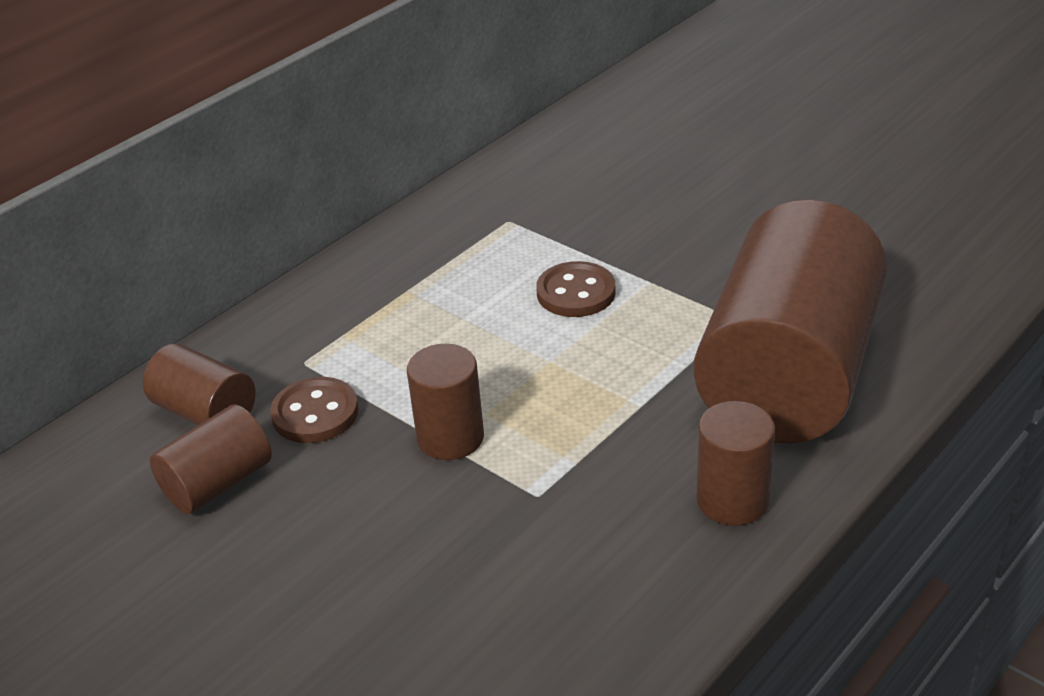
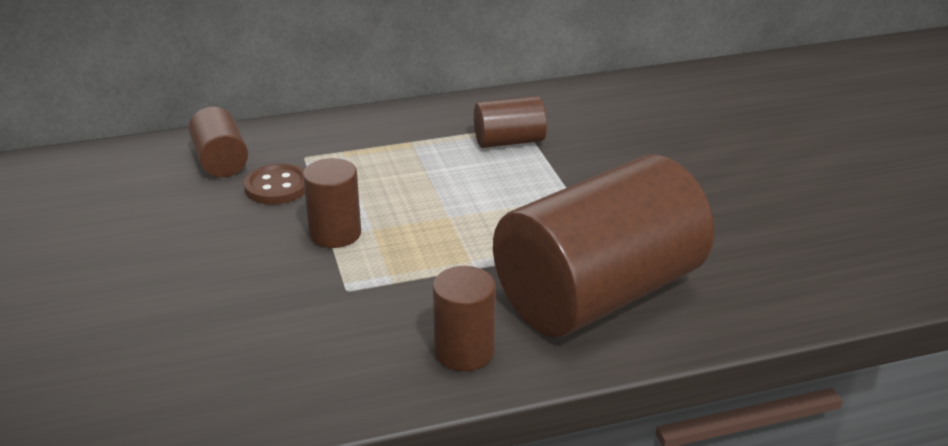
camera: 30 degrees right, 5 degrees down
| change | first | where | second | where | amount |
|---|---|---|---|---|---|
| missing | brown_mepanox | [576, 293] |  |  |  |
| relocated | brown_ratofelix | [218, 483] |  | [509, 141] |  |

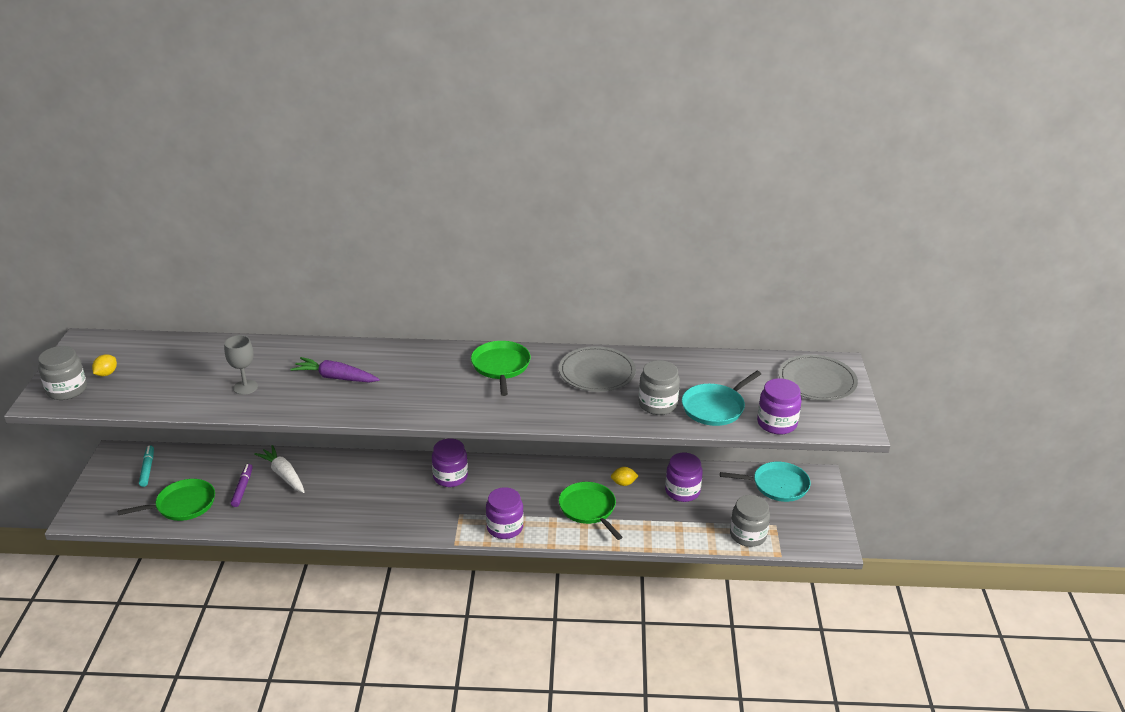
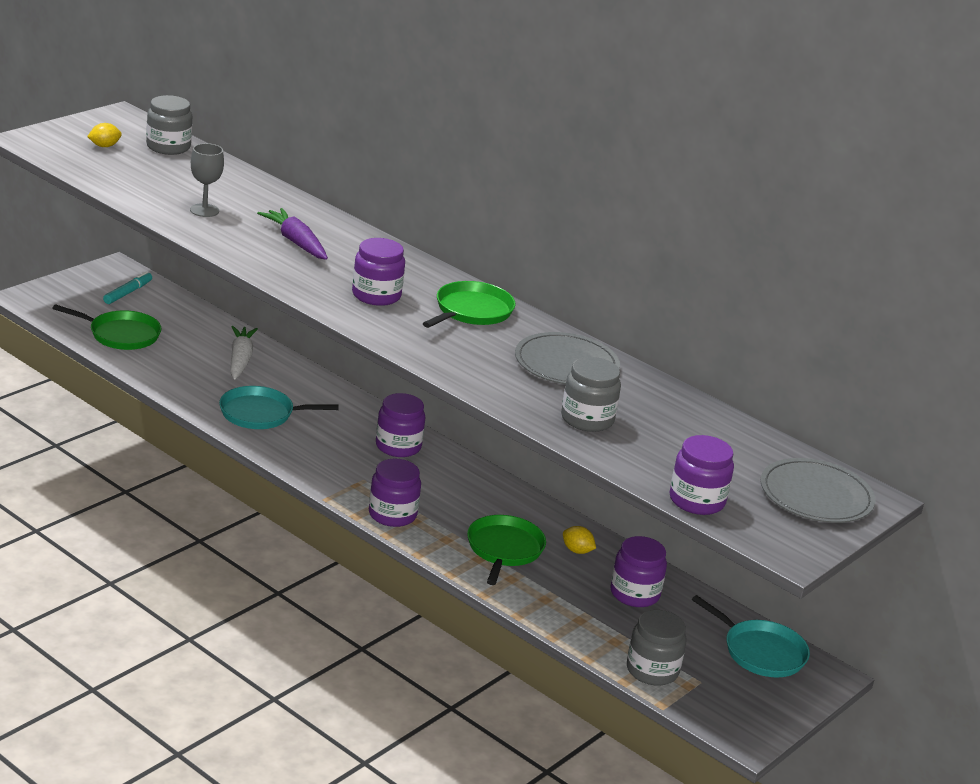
camera: 35 degrees right, 5 degrees down
| change | first | where | second | where | amount |
|---|---|---|---|---|---|
| relocated | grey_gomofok | [67, 390] |  | [168, 147] |  |
| relocated | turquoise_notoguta | [715, 407] |  | [260, 414] |  |
| missing | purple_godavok | [242, 488] |  |  |  |
| appeared |  |  | purple_gomofok | [376, 295] |  |

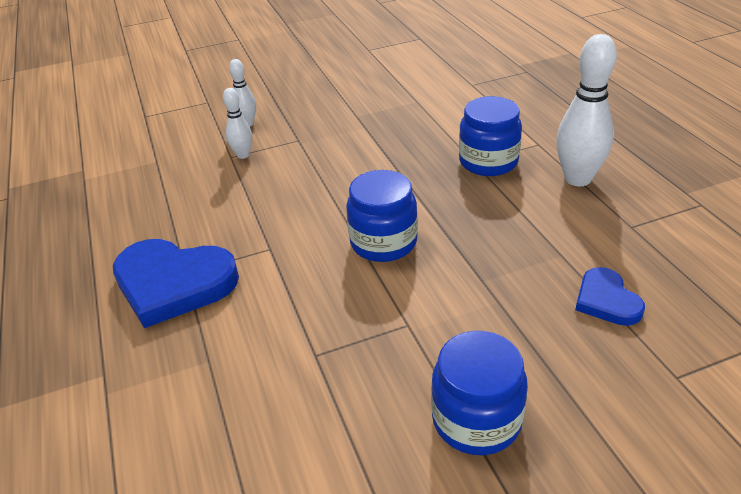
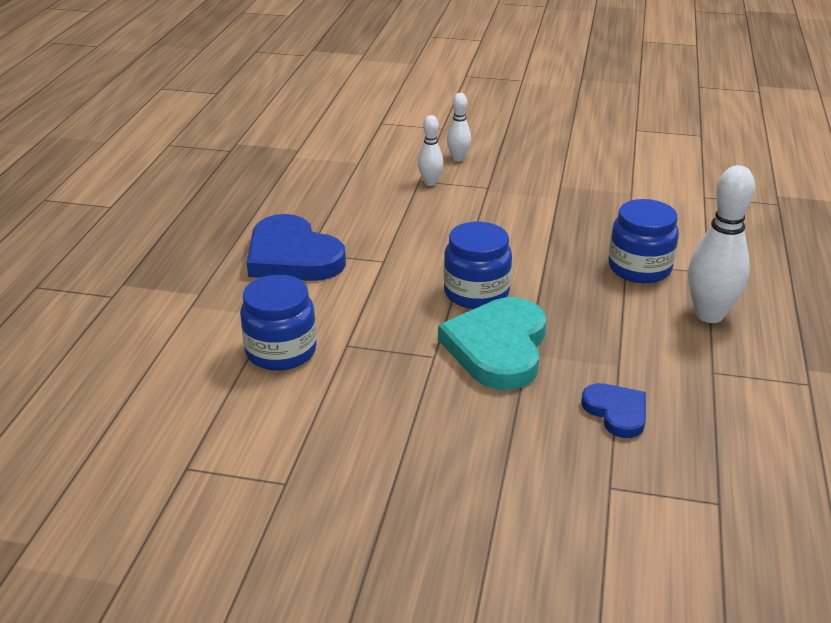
camera: 30 degrees right, 5 degrees down
| change | first | where | second | where | amount |
|---|---|---|---|---|---|
| spun | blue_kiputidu | [606, 300] |  | [616, 412] | 135 degrees clockwise |
| relocated | blue_gomofok | [476, 420] |  | [281, 351] |  |
| appeared |  |  | turquoise_kiputidu | [498, 348] |  |

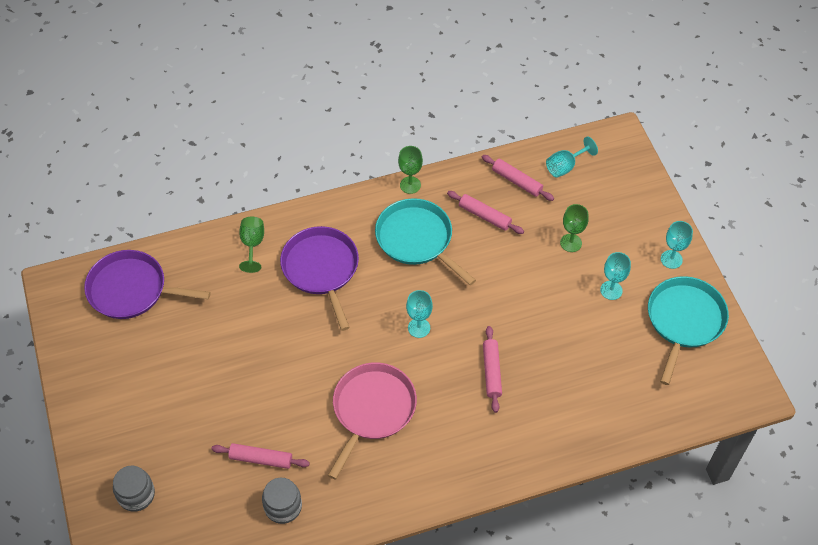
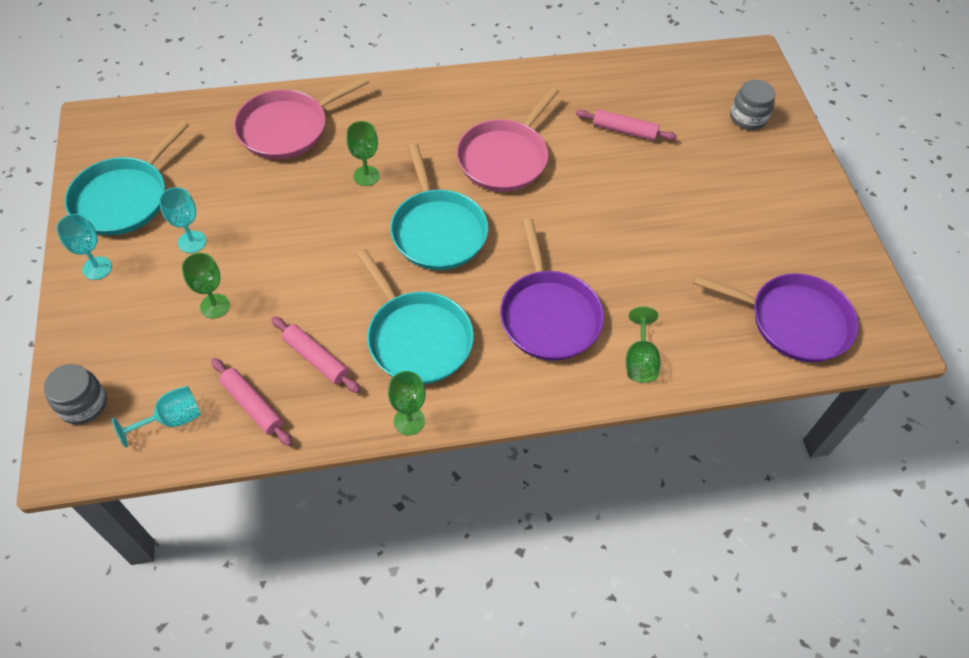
camera: 175 degrees left, 0 degrees up
| change | first | where | second | where | amount |
|---|---|---|---|---|---|
| exchanged | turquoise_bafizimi | [419, 328] | turquoise_notoguta | [437, 230] |  |
| exchanged | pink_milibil | [491, 372] | green_bafizimi | [366, 176] |  |
| relocated | grey_gomofok | [283, 506] |  | [83, 404] |  |
| appeared |  |  | pink_notoguta | [287, 128] |  |

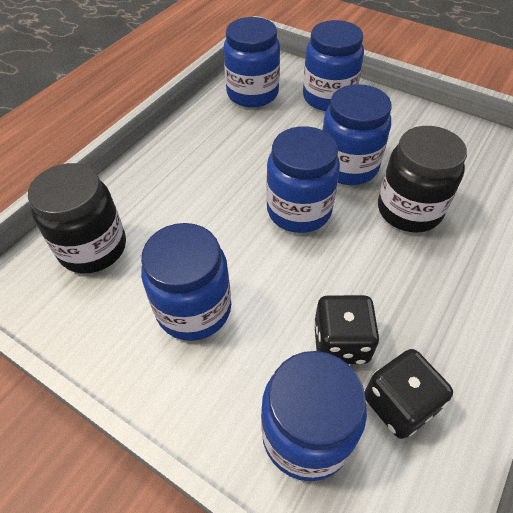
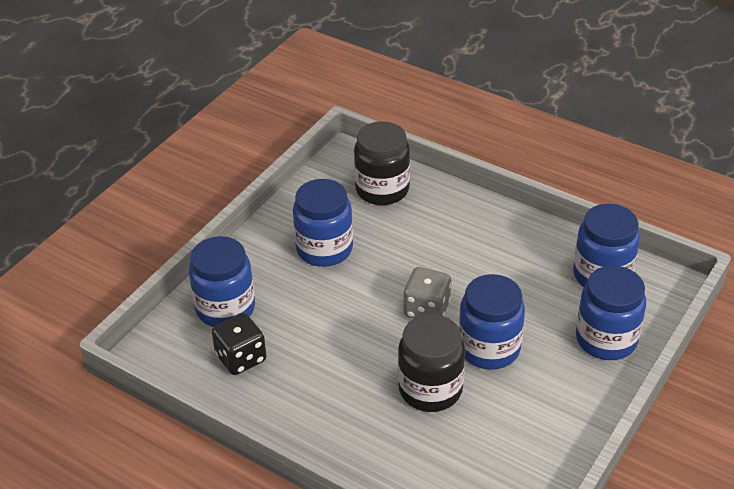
camera: 90 degrees right, 10 degrees down
| change | first | where | second | where | amount |
|---|---|---|---|---|---|
| exchanged | blue_gomofok | [299, 210] | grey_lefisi | [426, 309] |  |
| missing | black_lefisi | [341, 342] |  |  |  |

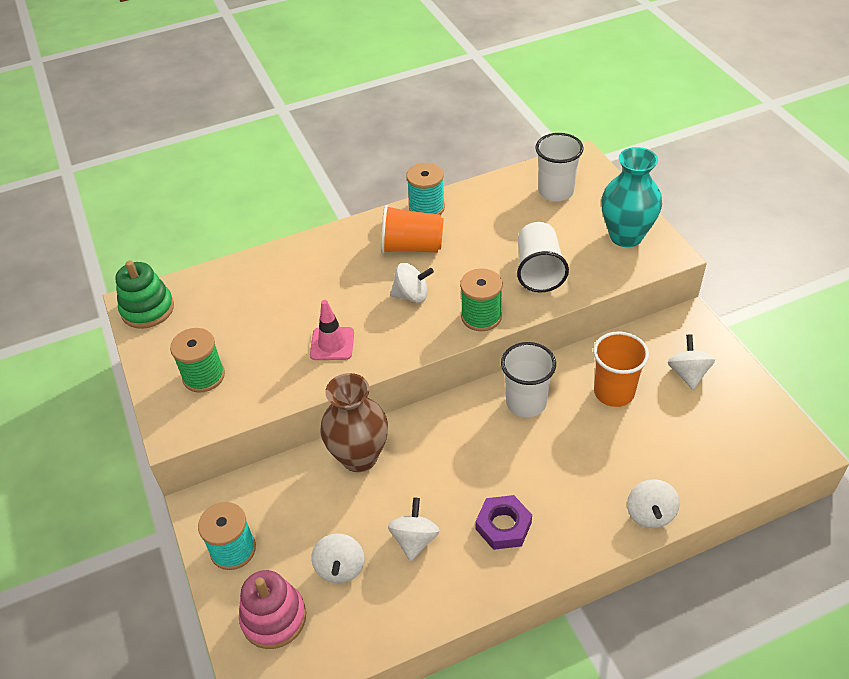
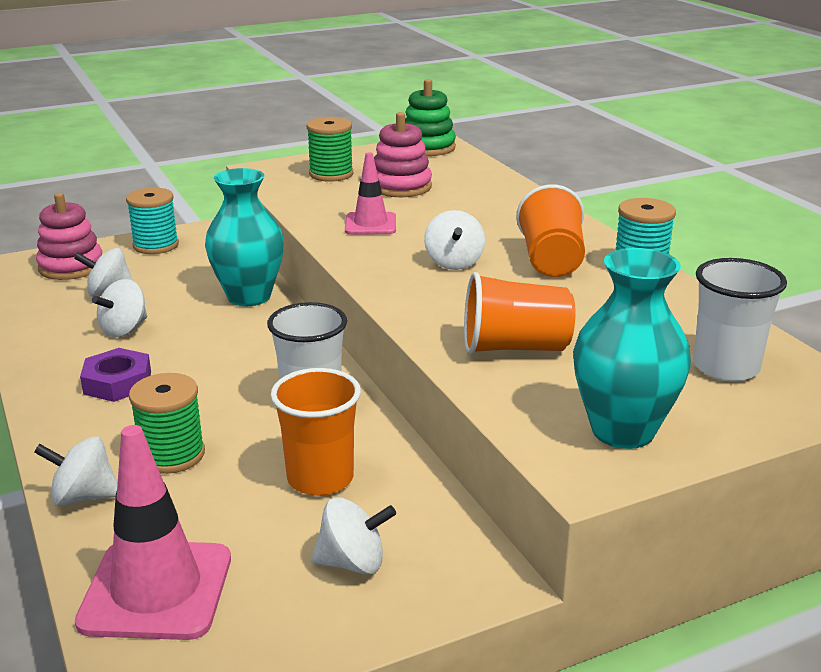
camera: 85 degrees right, 20 degrees down
| change | first | where | second | where | amount |
|---|---|---|---|---|---|
| colour | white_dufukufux | [539, 271] | orange_dufukufux | [515, 348] |  |
| relocated | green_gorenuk | [481, 316] |  | [172, 455] |  |
| colour | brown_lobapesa | [359, 457] | turquoise_lobapesa | [249, 296] |  |
| spun | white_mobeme | [414, 540] |  | [124, 329] | 120 degrees clockwise |
| appeared |  |  | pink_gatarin | [401, 187] |  |
| appeared |  |  | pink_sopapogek | [156, 590] |  |

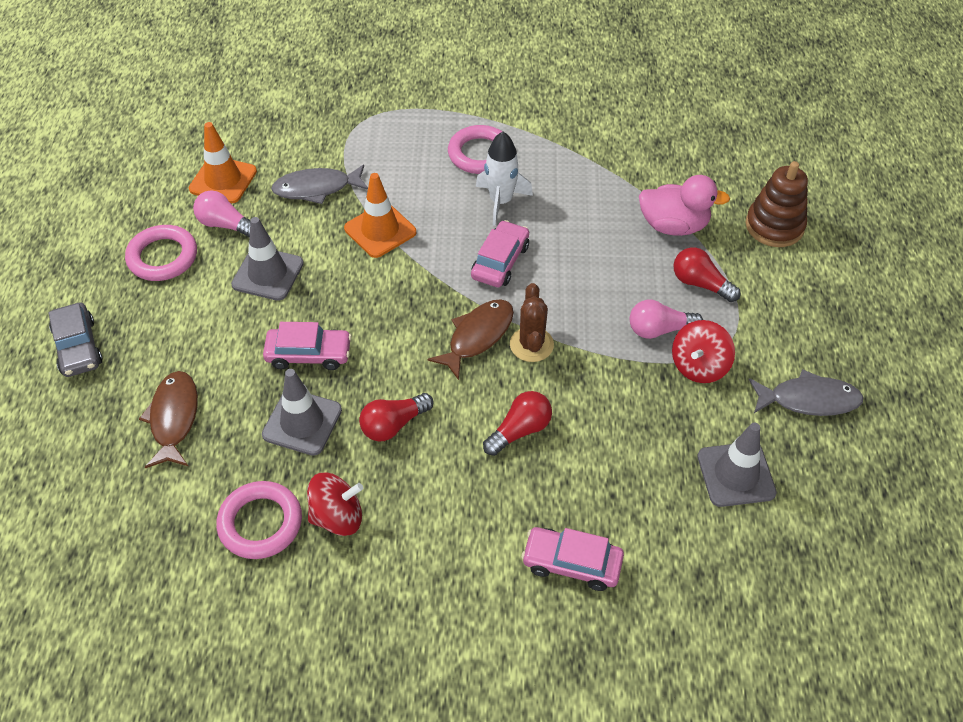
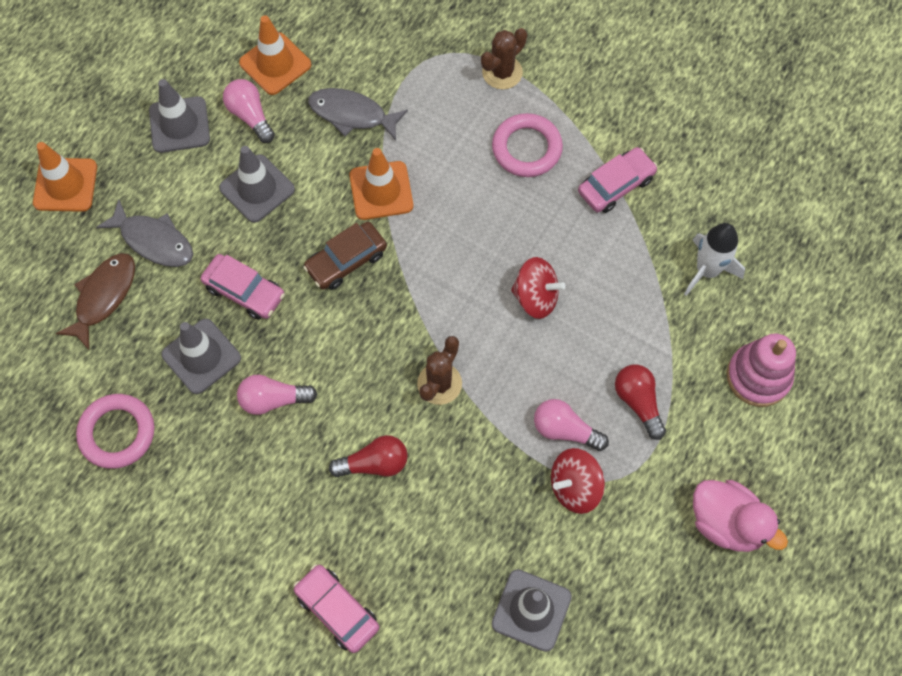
camera: 30 degrees right, 15 degrees up
| change | first | where | second | where | amount |
|---|---|---|---|---|---|
| relocated | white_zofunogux | [501, 201] |  | [707, 270] |  |
| colour | brown_gatarin | [774, 226] | pink_gatarin | [758, 376] |  |
| relocated | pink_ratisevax | [673, 226] |  | [726, 523] |  |
| relocated | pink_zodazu | [500, 261] |  | [616, 185] |  |
| exchanged | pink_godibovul | [163, 257] | grey_sopapogek | [179, 125] |  |
| missing | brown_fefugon | [477, 336] |  |  |  |
| exchanged | grey_zodazu | [78, 347] | orange_sopapogek | [65, 185] |  |
| relocated | grey_fefugon | [808, 400] |  | [153, 241] |  |
| colour | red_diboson | [393, 425] | pink_diboson | [273, 399] |  |
| relocated | red_mobeme | [337, 517] |  | [535, 297] |  |
| appeared |  |  | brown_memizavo | [502, 72] |  |
| appeared |  |  | brown_zodazu | [346, 261] |  |

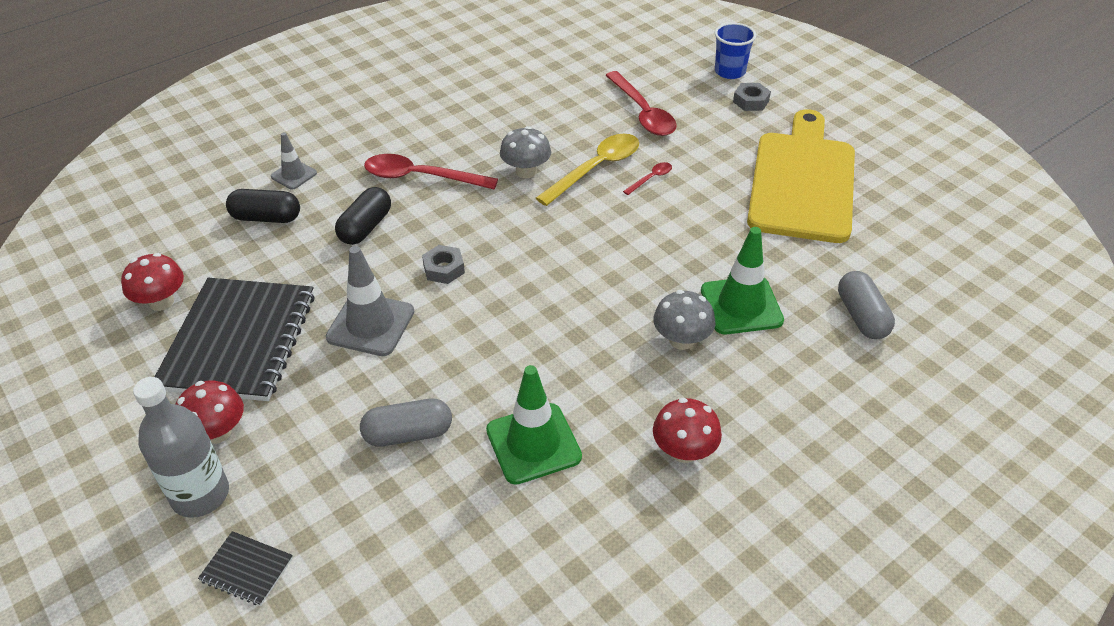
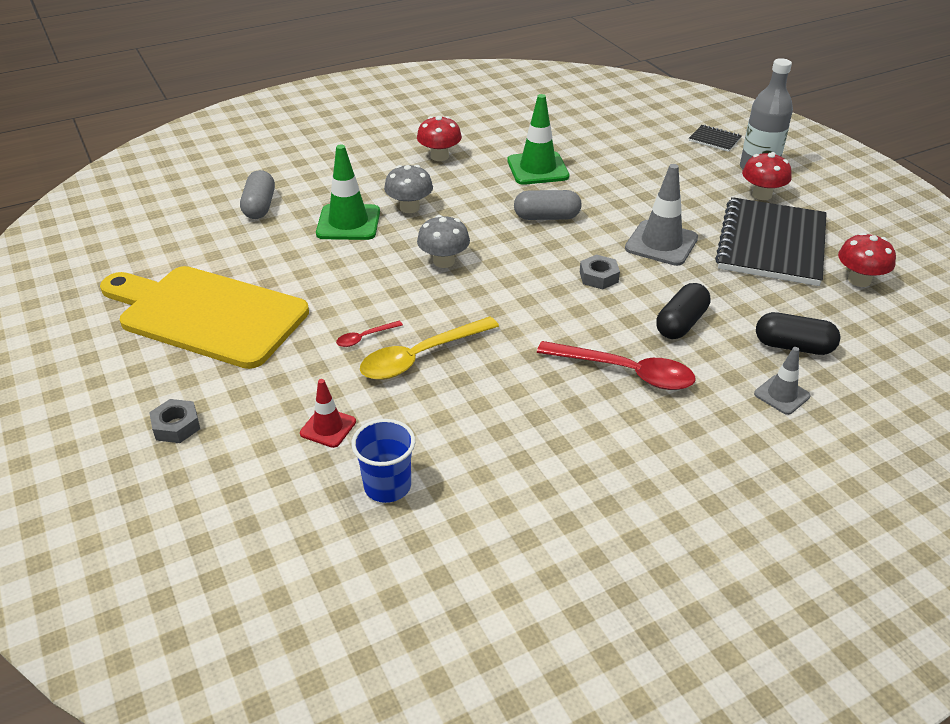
camera: 170 degrees left, 5 degrees down
| change | first | where | second | where | amount |
|---|---|---|---|---|---|
| relocated | blue_dufukufux | [730, 72] |  | [387, 486] |  |
| exchanged | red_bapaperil | [642, 113] | red_sopapogek | [328, 427] |  |
| spun | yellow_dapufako | [803, 181] |  | [207, 314] | 90 degrees clockwise |
| relocated | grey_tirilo | [526, 171] |  | [444, 261] |  |
| relocated | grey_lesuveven | [408, 434] |  | [546, 217] |  |

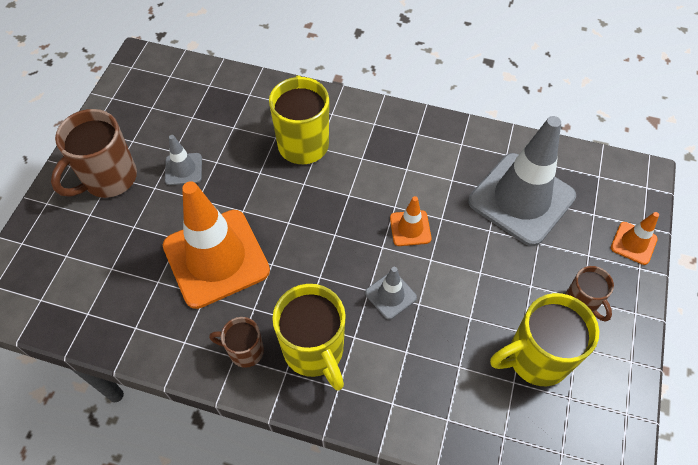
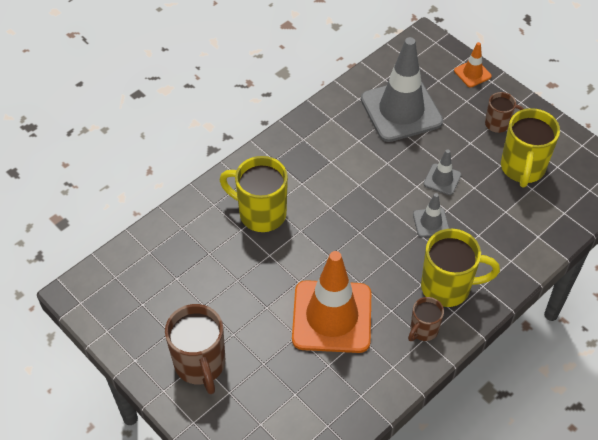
camera: 60 degrees left, 5 degrees down
| change | first | where | second | where | amount |
|---|---|---|---|---|---|
| relocated | grey_sopapogek | [183, 169] |  | [442, 179] |  |
| missing | orange_sopapogek | [410, 228] |  |  |  |

